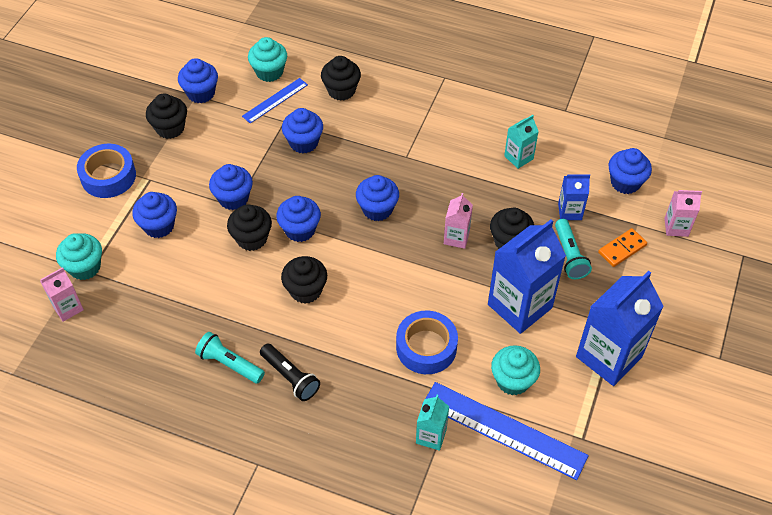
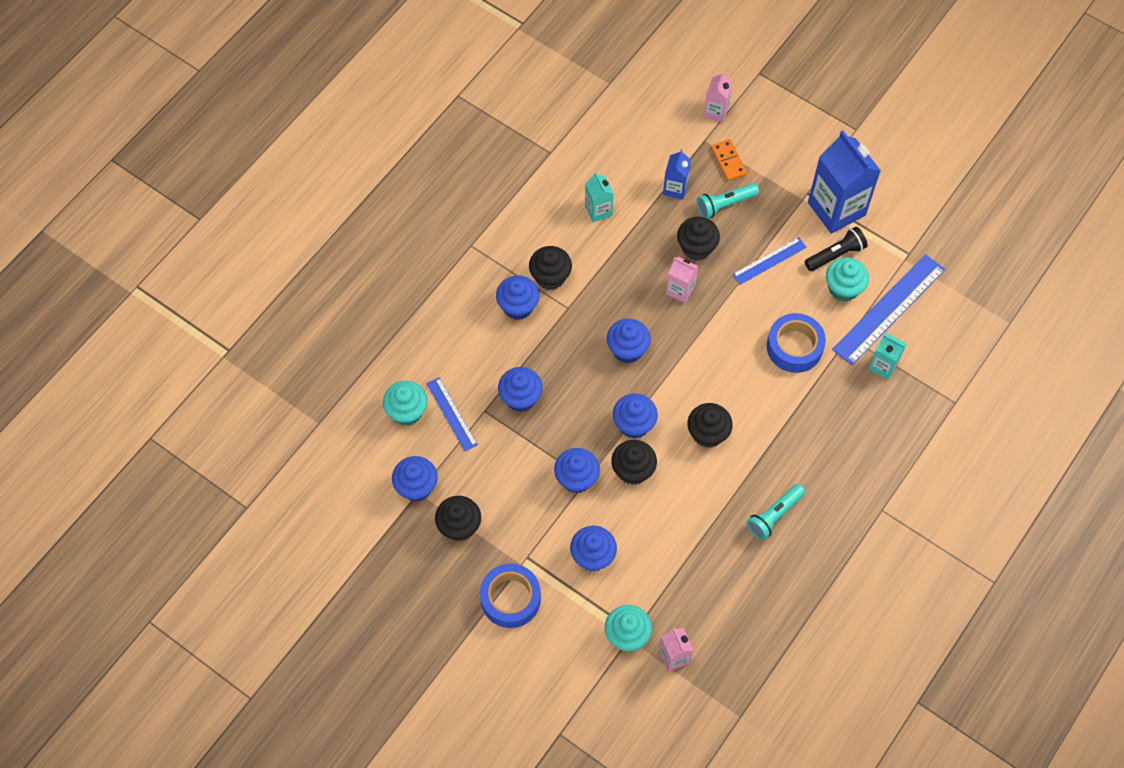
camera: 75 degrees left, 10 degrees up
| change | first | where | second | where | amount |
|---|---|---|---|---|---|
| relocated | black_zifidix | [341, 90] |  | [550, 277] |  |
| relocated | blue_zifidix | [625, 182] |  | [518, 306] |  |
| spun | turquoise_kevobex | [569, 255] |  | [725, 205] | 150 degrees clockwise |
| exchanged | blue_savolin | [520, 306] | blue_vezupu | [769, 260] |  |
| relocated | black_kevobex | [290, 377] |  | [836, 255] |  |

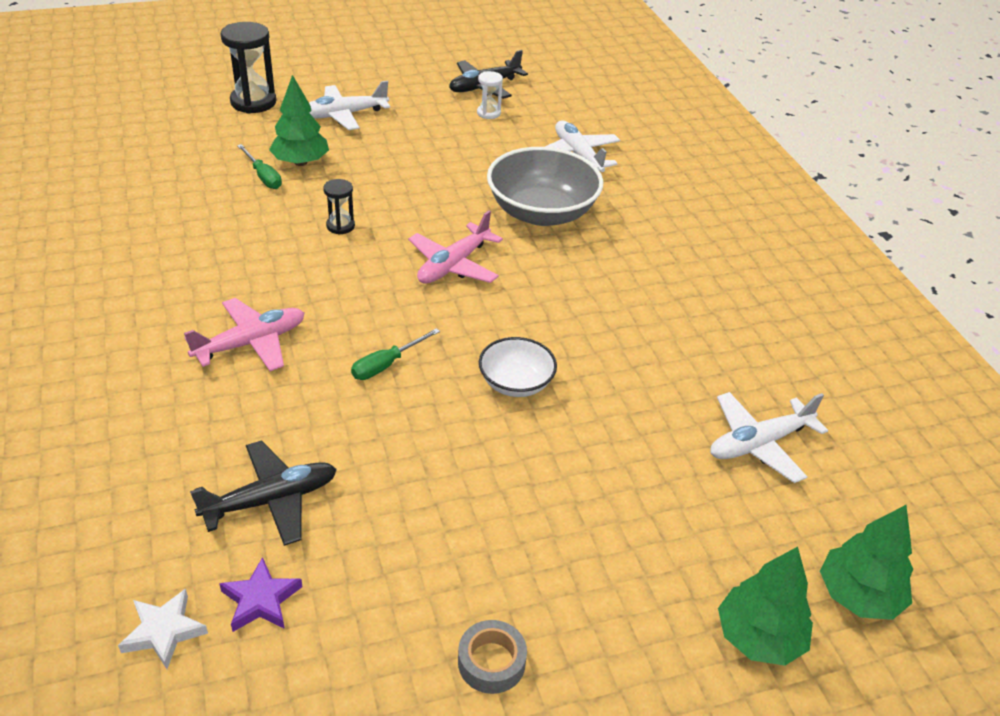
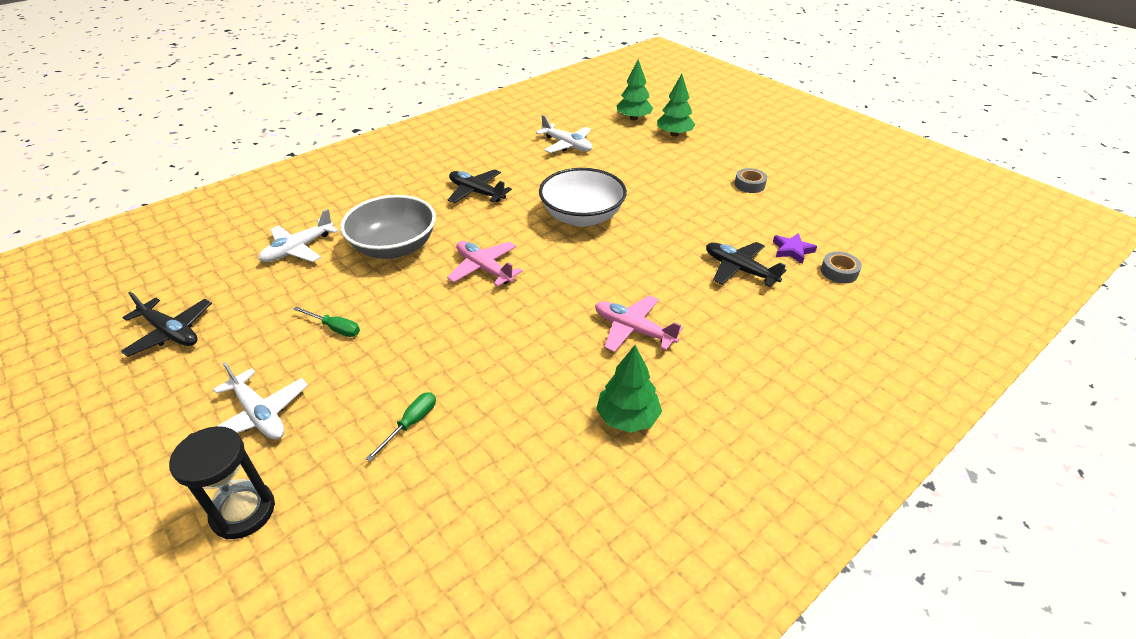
camera: 110 degrees left, 0 degrees up
| change | first | where | second | where | amount |
|---|---|---|---|---|---|
| missing | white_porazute | [488, 113] |  |  |  |
| relocated | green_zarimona | [301, 162] |  | [627, 418] |  |
| missing | black_porazute | [340, 226] |  |  |  |
| spun | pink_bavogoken | [453, 265] |  | [484, 268] | 150 degrees counterclockwise |
| relocated | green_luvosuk | [386, 365] |  | [335, 328] |  |
| size | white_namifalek | [516, 383] |  | [582, 216] | x1.80 |
| exchanged | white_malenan | [164, 631] | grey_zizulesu | [839, 272] |  |
| appeared |  |  | black_bavogoken | [476, 192] |  |

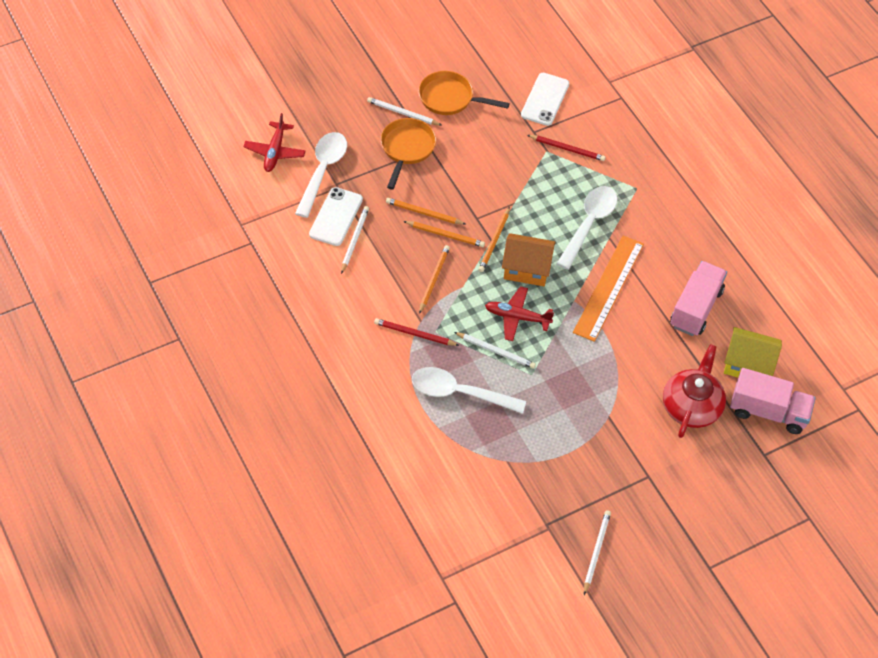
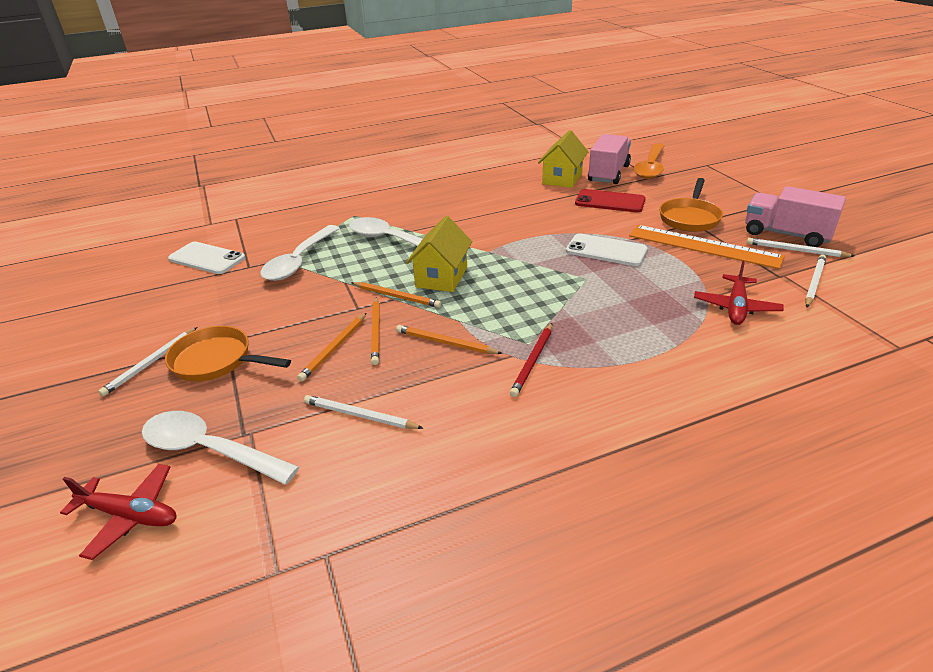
camera: 80 degrees left, 20 degrees down
| change | first | where | second | where | amount |
|---|---|---|---|---|---|
| relocated | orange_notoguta | [450, 98] |  | [689, 217] |  |
| missing | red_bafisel | [567, 149] |  |  |  |
| relocated | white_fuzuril | [336, 217] |  | [606, 250] |  |
| spun | orange_bafisel | [445, 235] |  | [376, 332] | 150 degrees clockwise |
| colour | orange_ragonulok | [526, 269] | yellow_ragonulok | [441, 277] |  |
| relocated | orange_vezupu | [609, 287] |  | [703, 246] |  |
| relocated | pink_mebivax | [696, 308] |  | [786, 234] |  |
| relocated | red_bavogoken | [517, 317] |  | [736, 307] |  |
| relocated | white_bafisel | [496, 351] |  | [814, 282] |  |
| exchanged | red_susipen | [691, 406] | red_fuzuril | [610, 201] |  |
| relocated | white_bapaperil | [459, 393] |  | [299, 261] |  |
| appeared |  |  | orange_bapaperil | [650, 168] |  |

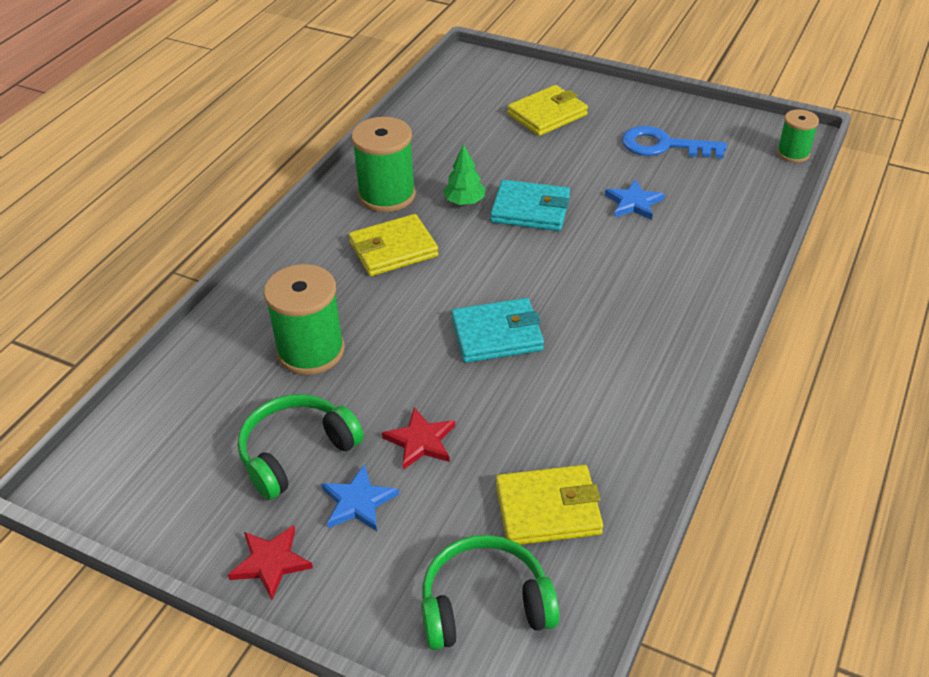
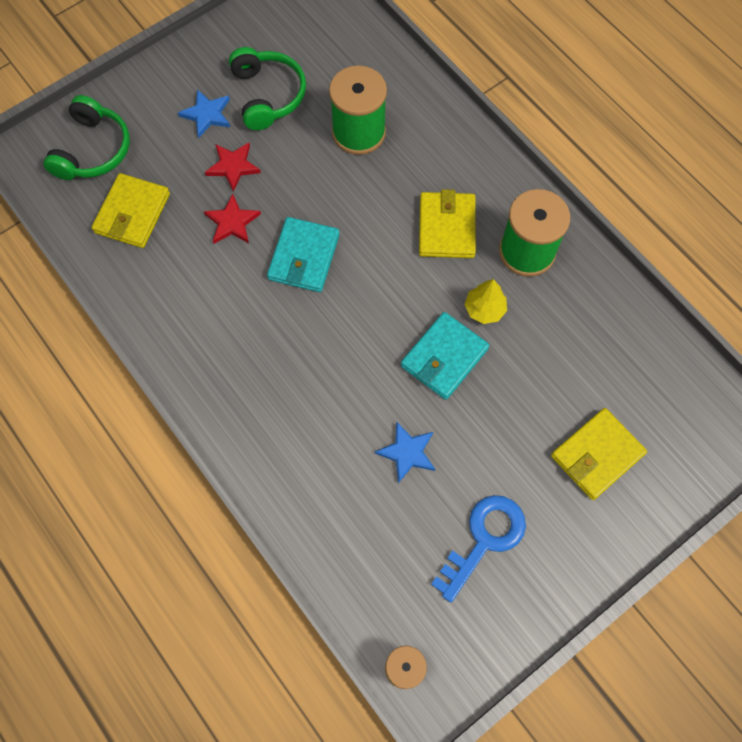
camera: 115 degrees right, 25 degrees up
| change | first | where | second | where | amount |
|---|---|---|---|---|---|
| spun | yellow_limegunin | [547, 114] |  | [597, 455] | 60 degrees clockwise |
| colour | green_zarimona | [464, 202] | yellow_zarimona | [484, 309] |  |
| relocated | red_malenan | [271, 562] |  | [232, 222] |  |

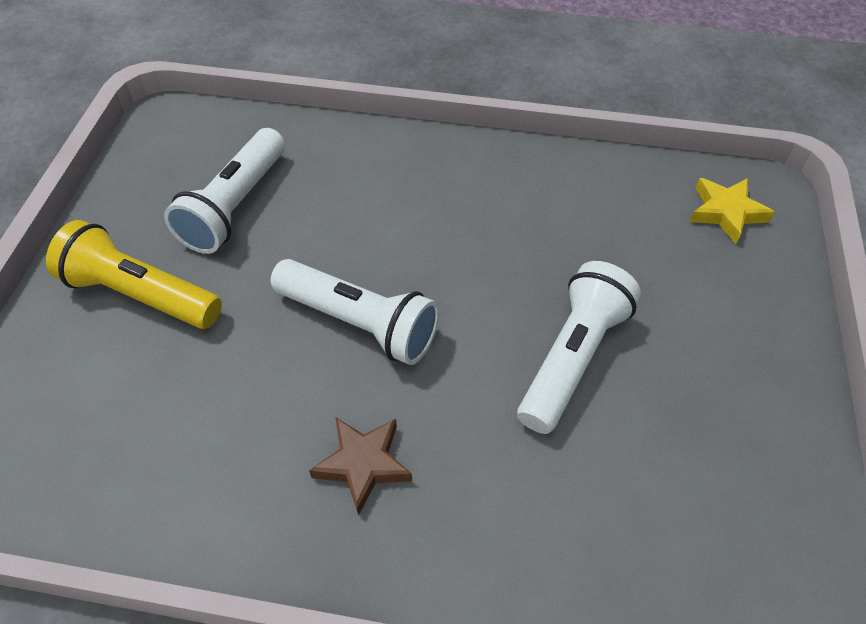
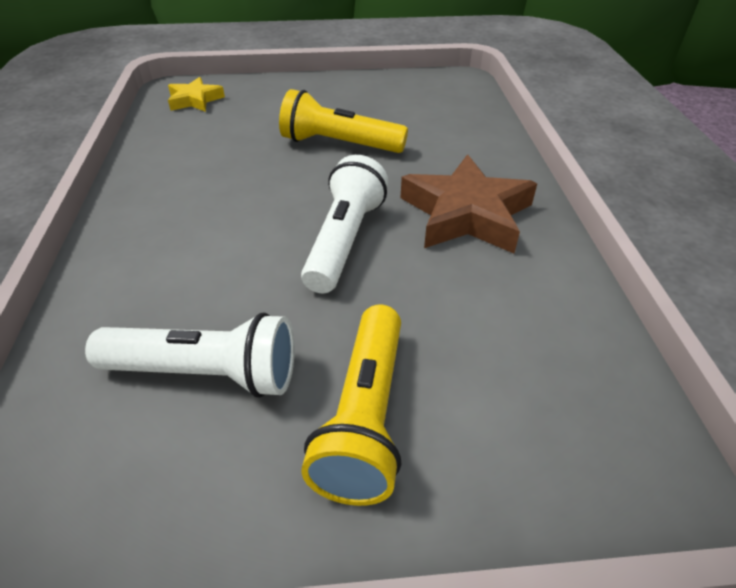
camera: 105 degrees left, 10 degrees down
| change | first | where | second | where | amount |
|---|---|---|---|---|---|
| colour | white_kevobex | [572, 358] | yellow_kevobex | [339, 144] |  |
| size | brown_malenan | [363, 464] |  | [466, 214] | x1.81 |

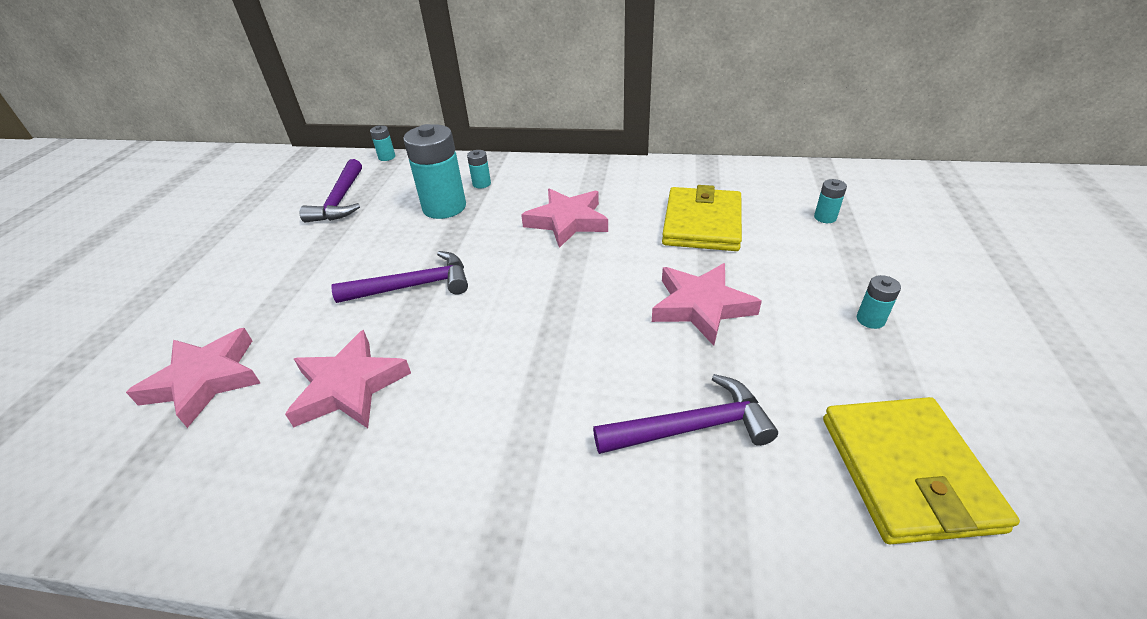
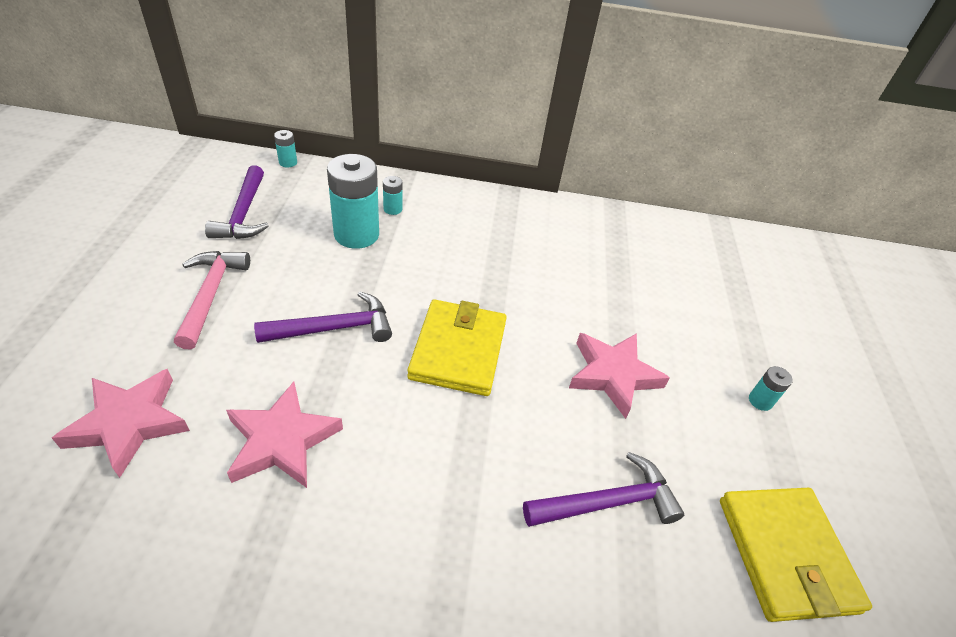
camera: 10 degrees left, 5 degrees up
| change | first | where | second | where | amount |
|---|---|---|---|---|---|
| missing | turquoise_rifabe | [825, 217] |  |  |  |
| relocated | yellow_limegunin | [702, 223] |  | [458, 350] |  |
| missing | pink_malenan | [567, 221] |  |  |  |
| appeared |  |  | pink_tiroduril | [211, 294] |  |

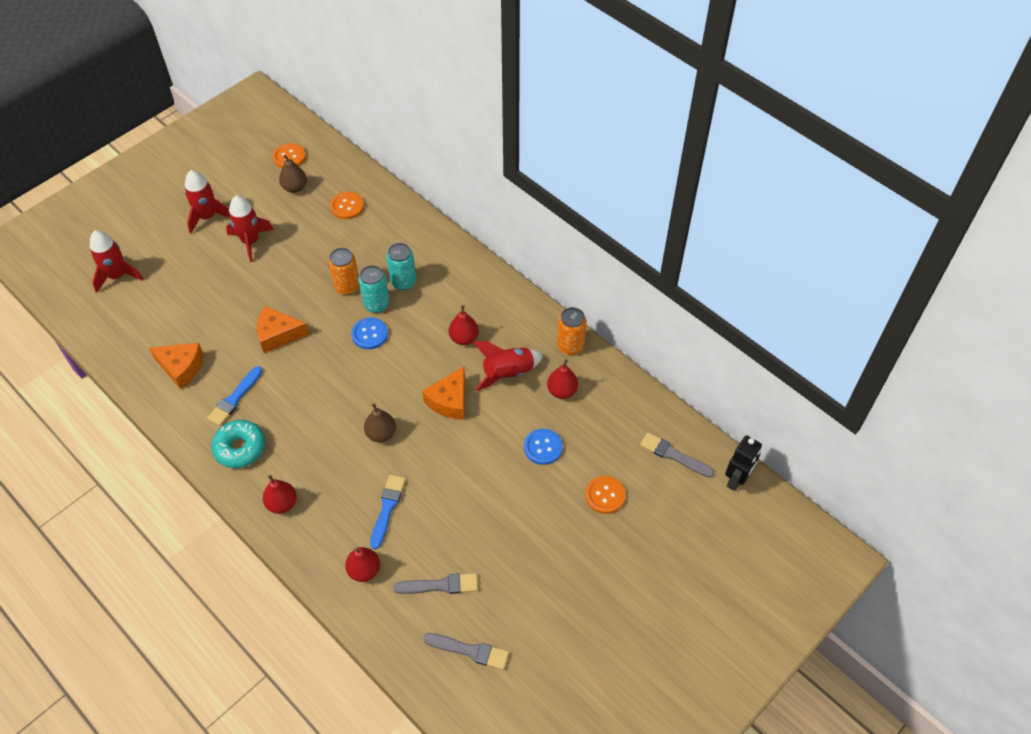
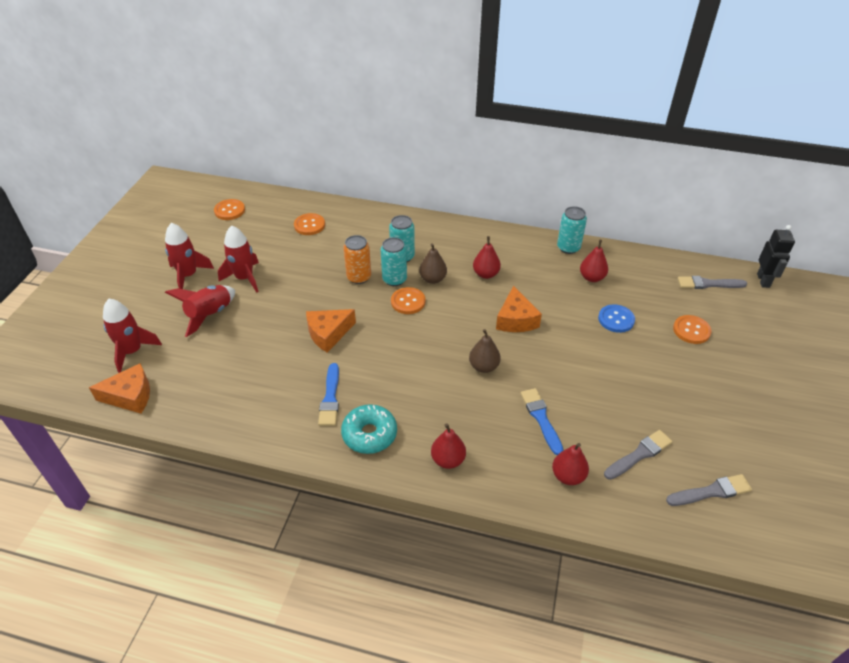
camera: 30 degrees left, 10 degrees down
| change | first | where | second | where | amount |
|---|---|---|---|---|---|
| relocated | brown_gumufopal | [295, 187] |  | [433, 279] |  |
| colour | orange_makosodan | [570, 346] | turquoise_makosodan | [568, 247] |  |
| colour | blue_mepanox | [369, 334] | orange_mepanox | [408, 302] |  |
| relocated | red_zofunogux | [508, 373] |  | [210, 315] |  |
| relocated | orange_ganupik | [181, 367] |  | [130, 396] |  |

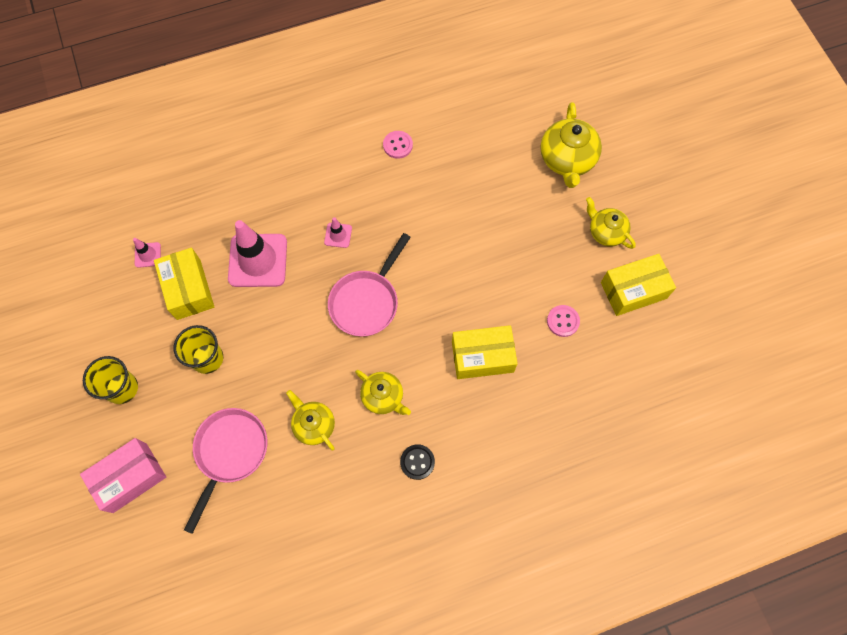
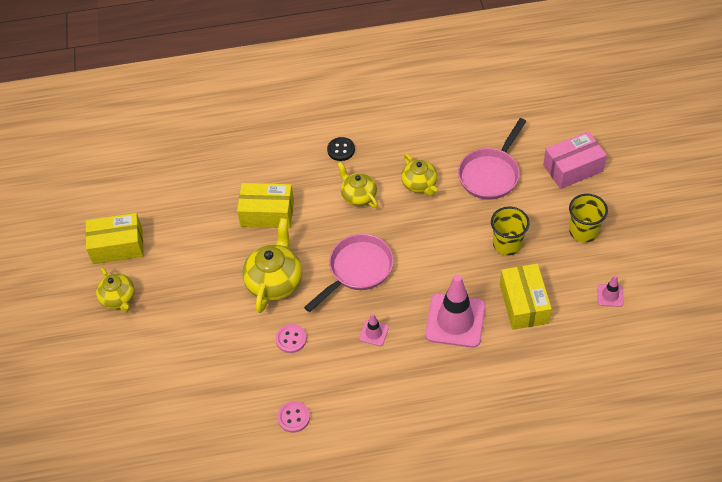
camera: 165 degrees left, 15 degrees down
| change | first | where | second | where | amount |
|---|---|---|---|---|---|
| relocated | yellow_susipen | [567, 160] |  | [275, 281] |  |
| relocated | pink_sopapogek | [148, 255] |  | [610, 295] |  |
| relocated | pink_mepanox | [563, 321] |  | [291, 339] |  |

